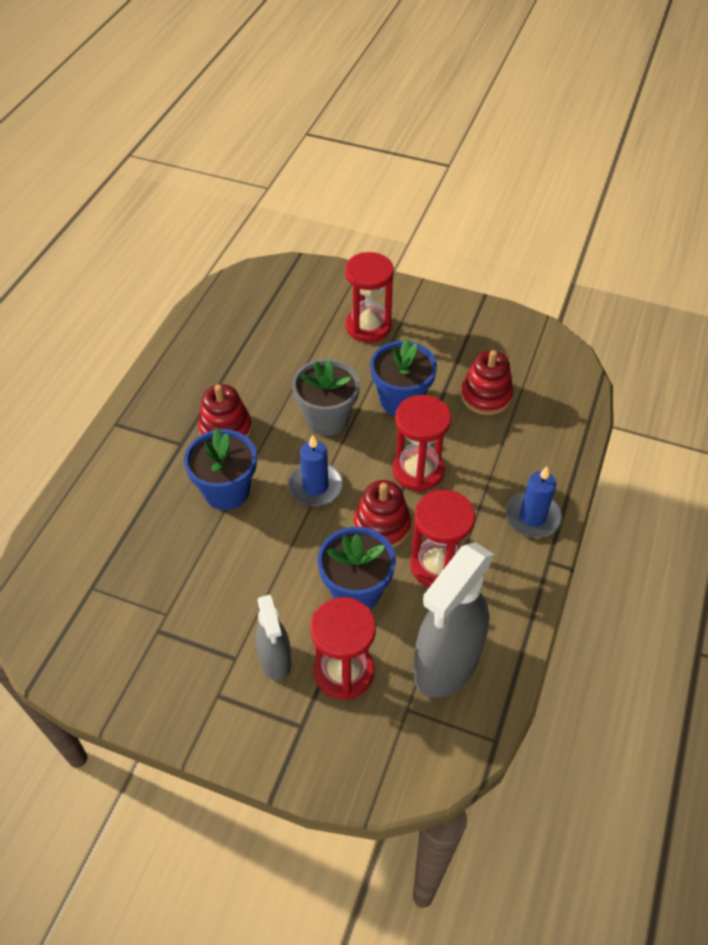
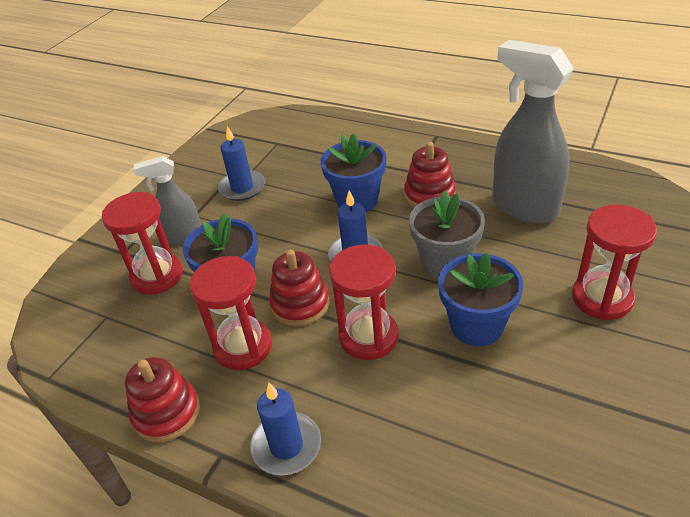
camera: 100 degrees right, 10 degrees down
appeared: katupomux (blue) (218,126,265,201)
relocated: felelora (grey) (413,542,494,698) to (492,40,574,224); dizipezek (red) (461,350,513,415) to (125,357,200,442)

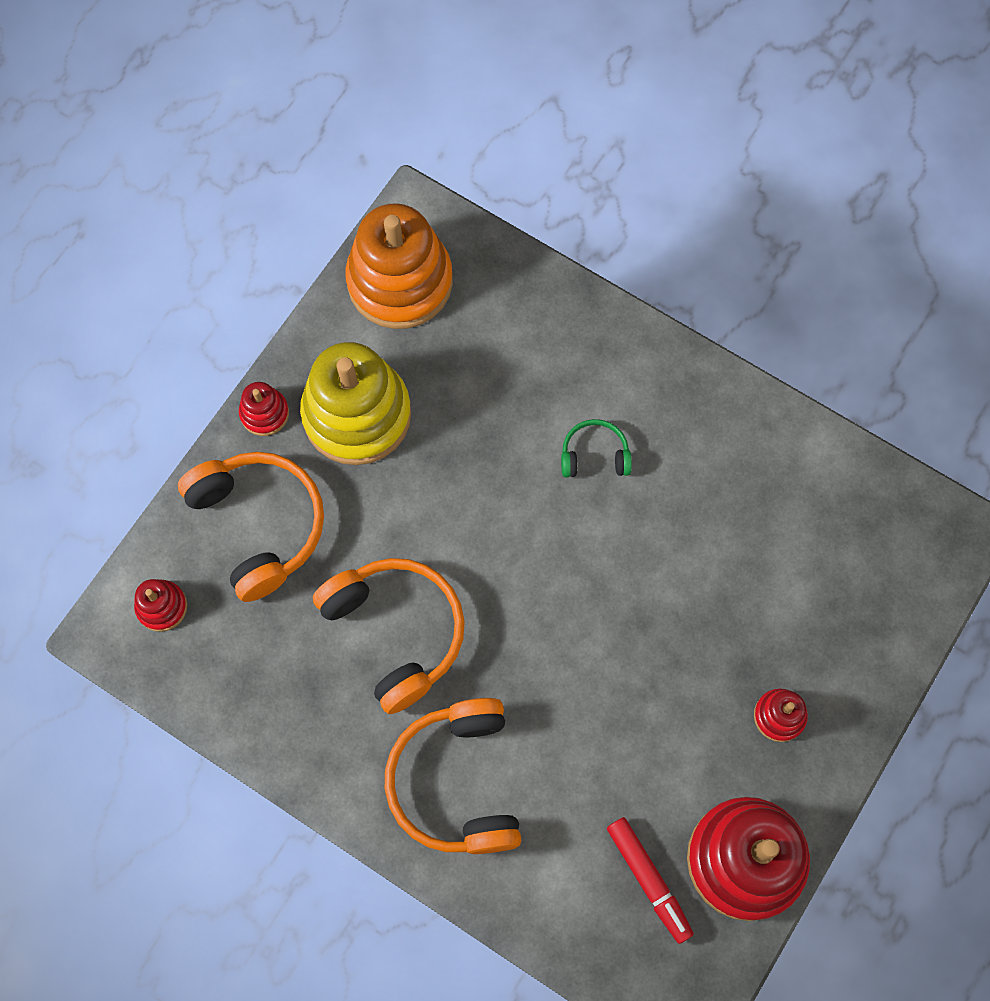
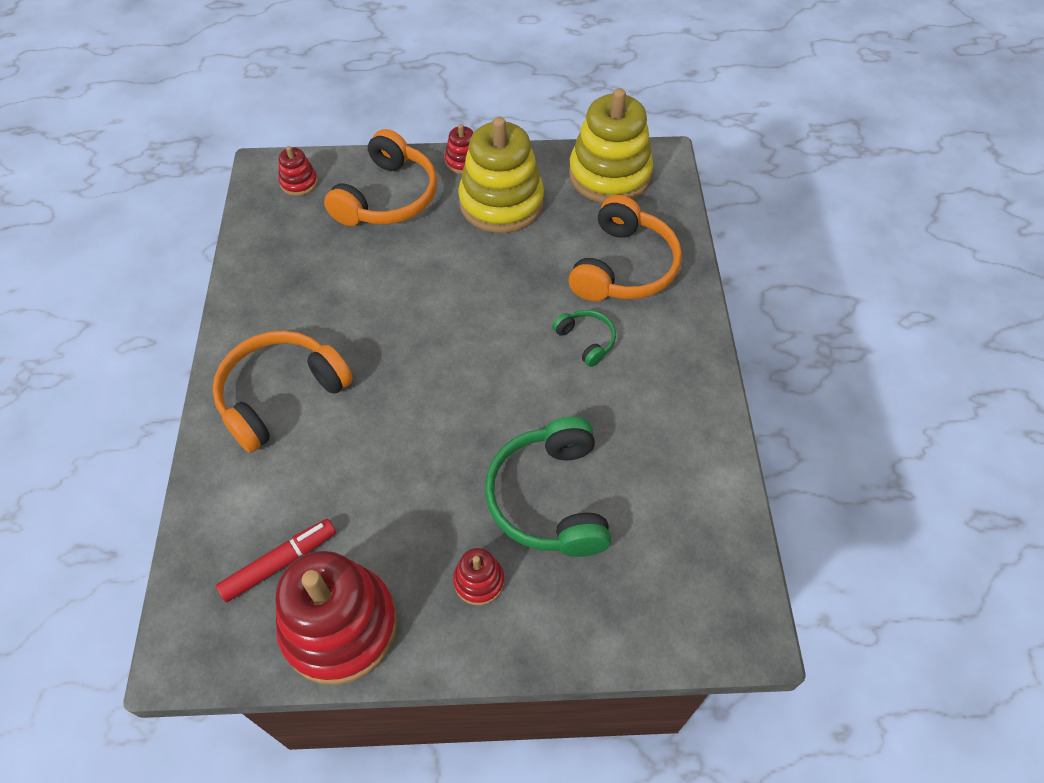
camera: 55 degrees right, 15 degrees down
appeared: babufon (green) (485,416,611,557)
relocated: babufon (orange) (313,558,465,714) to (569,195,682,301)
colour: dizipezek (orange) (345,203,453,329) to dizipezek (yellow) (569,88,653,203)
spun: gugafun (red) (607,817,694,944) = (216,519,336,602) 150 degrees counterclockwise

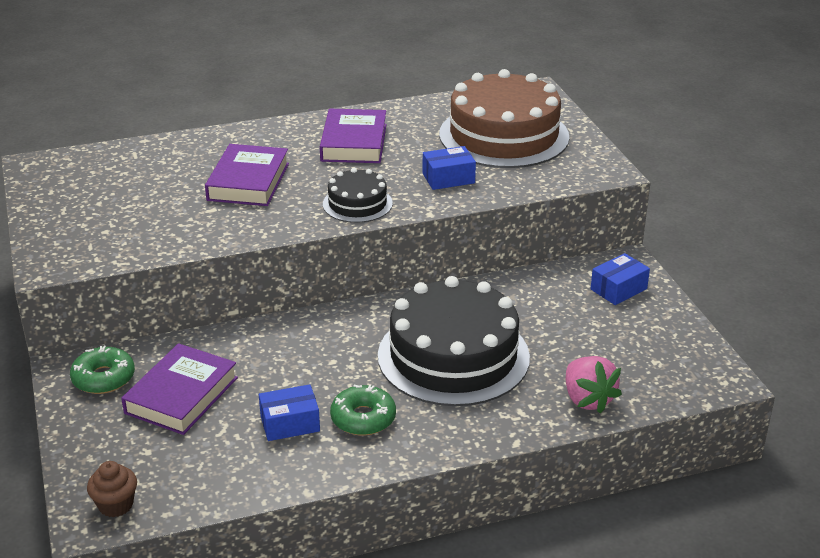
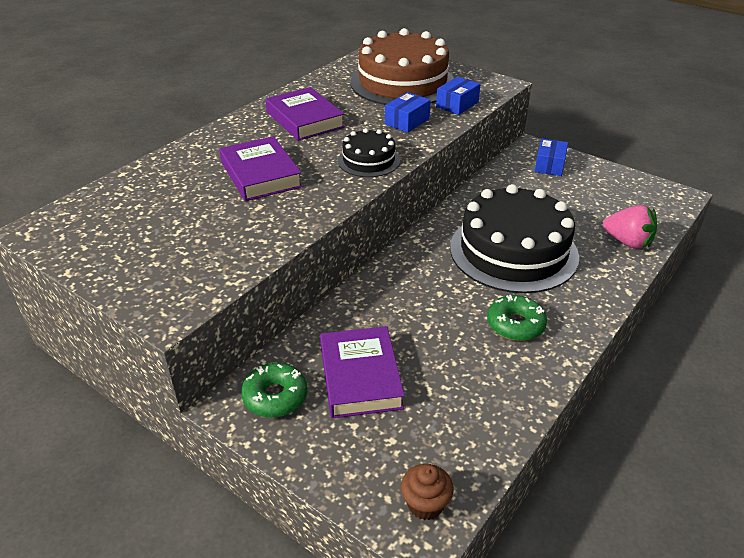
camera: 35 degrees left, 5 degrees up
relocated: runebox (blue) (259,384,320,441) to (436,77,480,115)

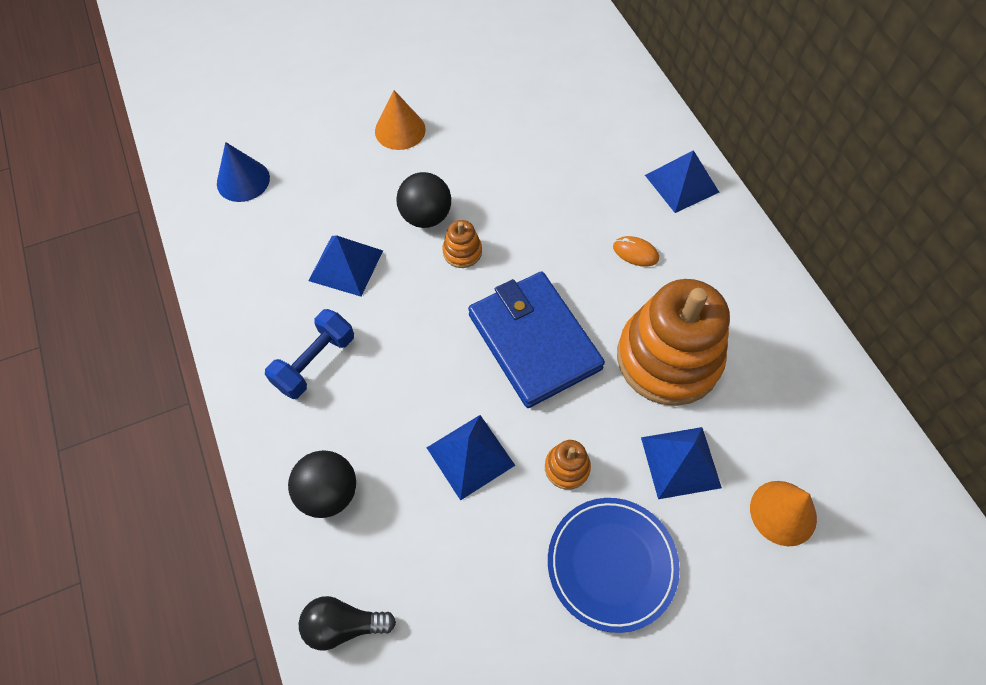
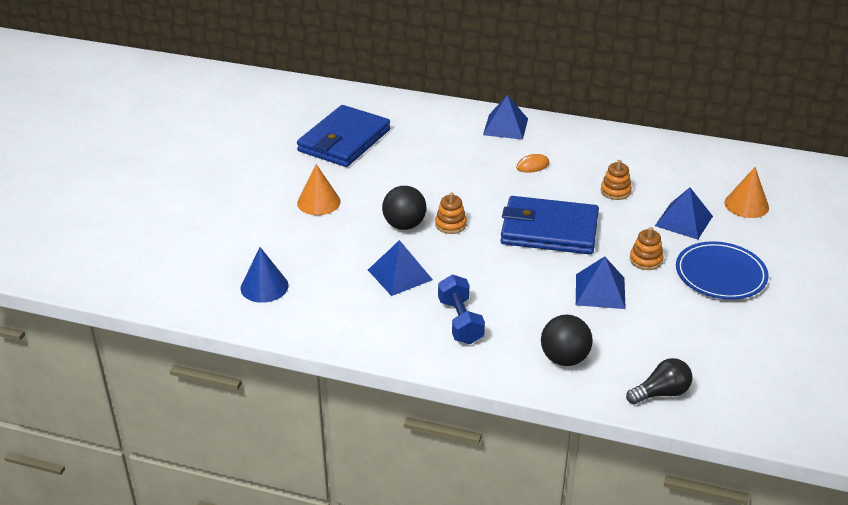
camera: 50 degrees left, 25 degrees down
appeared: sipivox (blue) (297,105,390,167)
spun: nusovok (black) (299,596,396,651) = (626,358,693,404) 150 degrees counterclockwise
size: dizipezek (orange) (617,279,730,406) = (601,160,632,200) x0.41

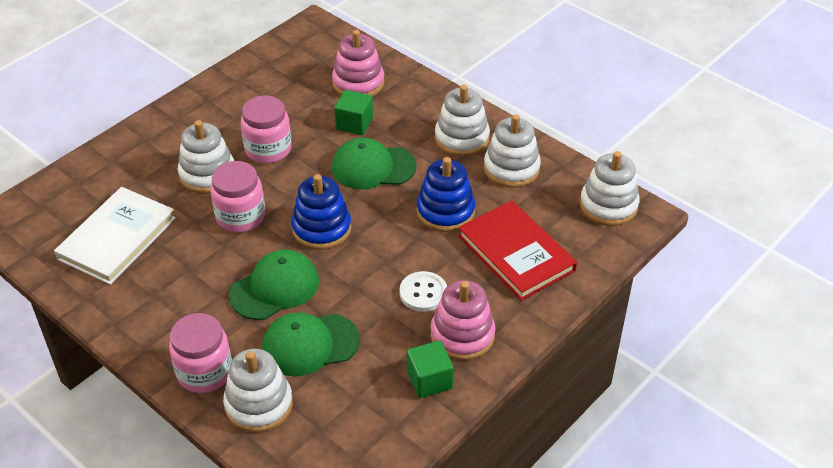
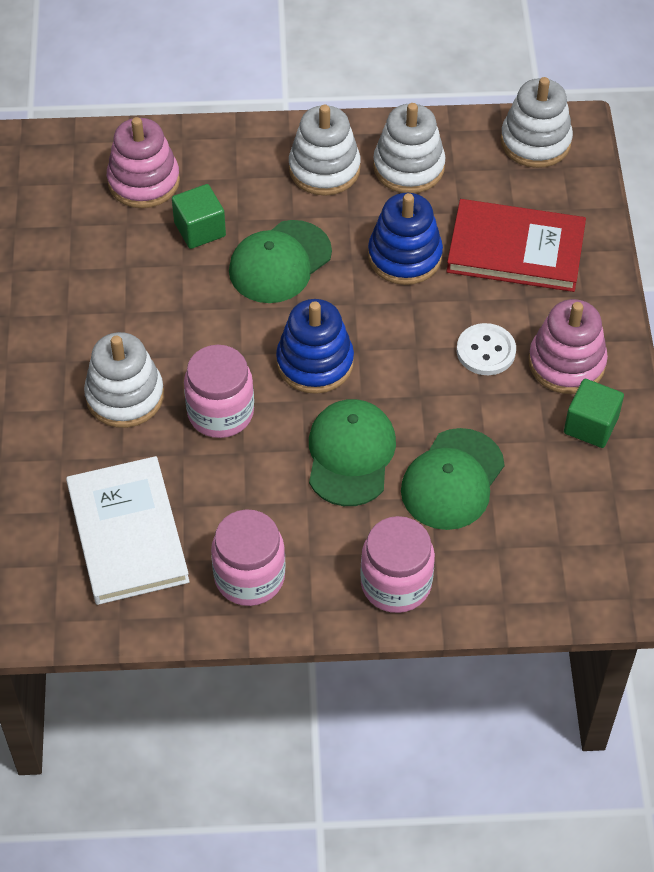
camera: 45 degrees left, 10 degrees up
missing: dizipezek (white) (223,349,293,433)
relocated: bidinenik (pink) (241,95,292,163) to (211,509,285,606)

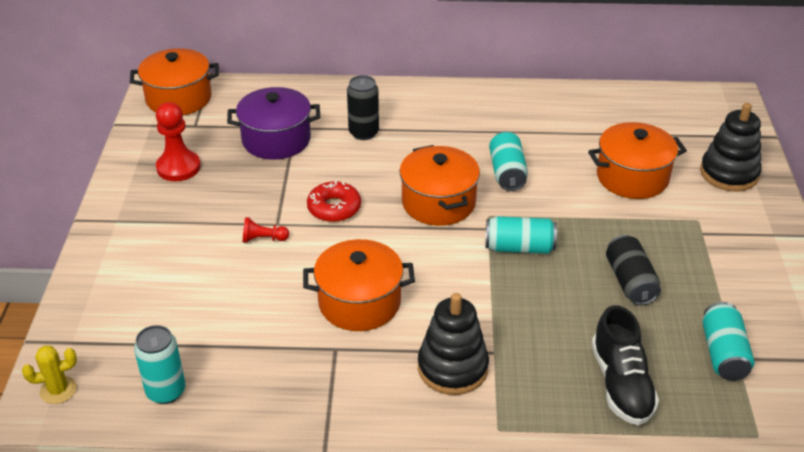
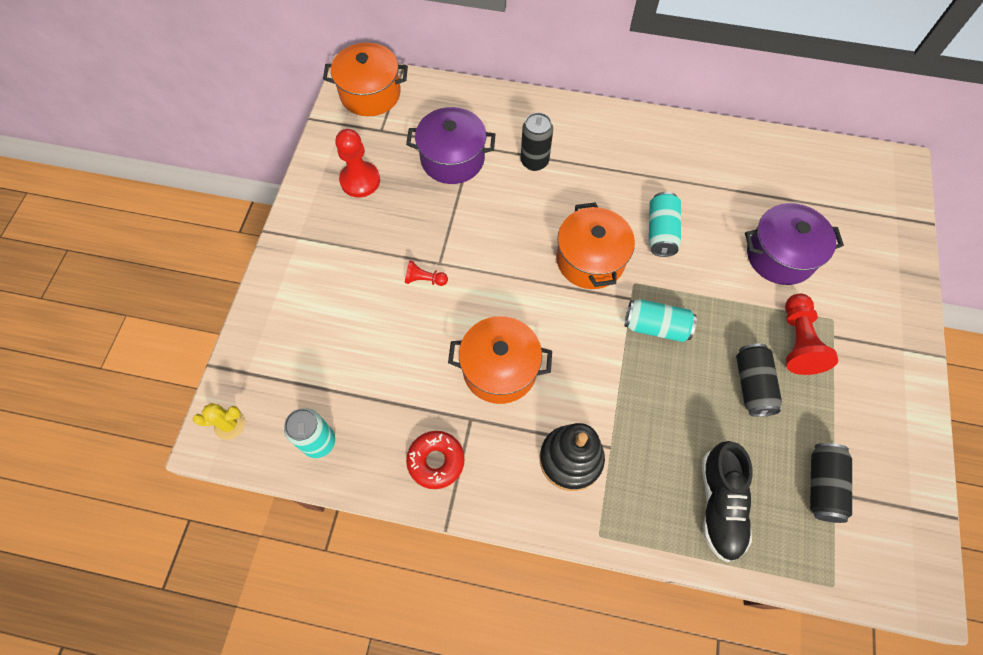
camera: 10 degrees right, 25 degrees up
missing: dizipezek (black) (700,103,762,191)
appeared: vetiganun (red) (785,294,838,375)
relocated: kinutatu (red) (307,180,361,222) to (406,431,465,489)
colour: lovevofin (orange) (588,122,687,199) to lovevofin (purple) (745,203,844,285); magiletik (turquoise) (703,302,754,381) to magiletik (black) (810,443,852,523)

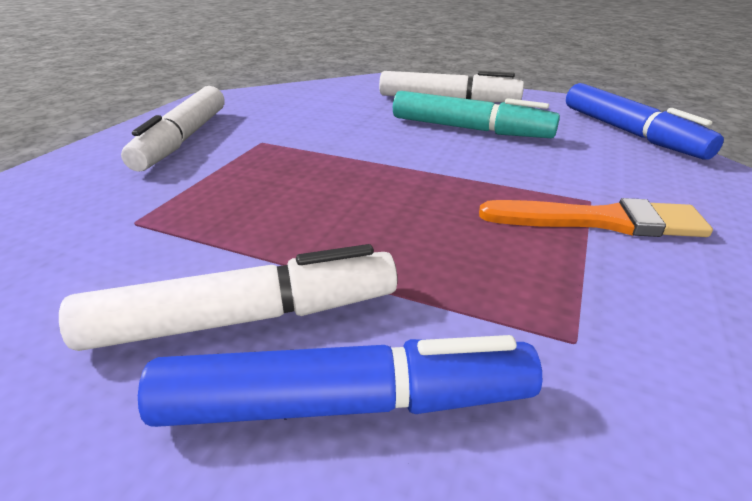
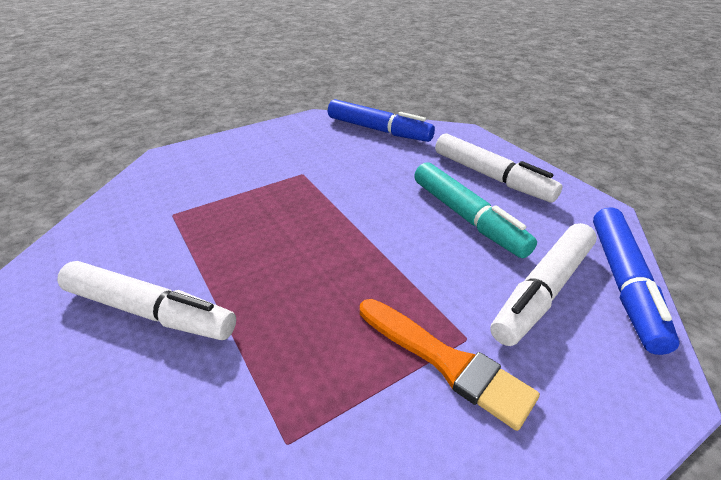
camera: 35 degrees right, 5 degrees up
relocated: gugafun (white) (121,86,224,172) to (490,223,597,346); gugafun (blue) (138,335,542,427) to (328,99,435,142)

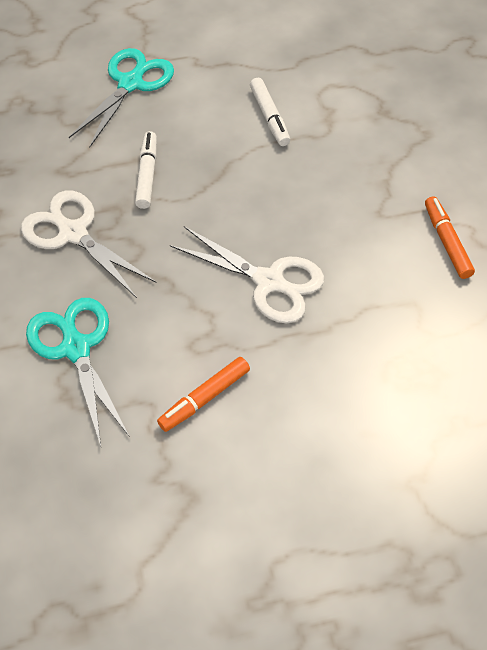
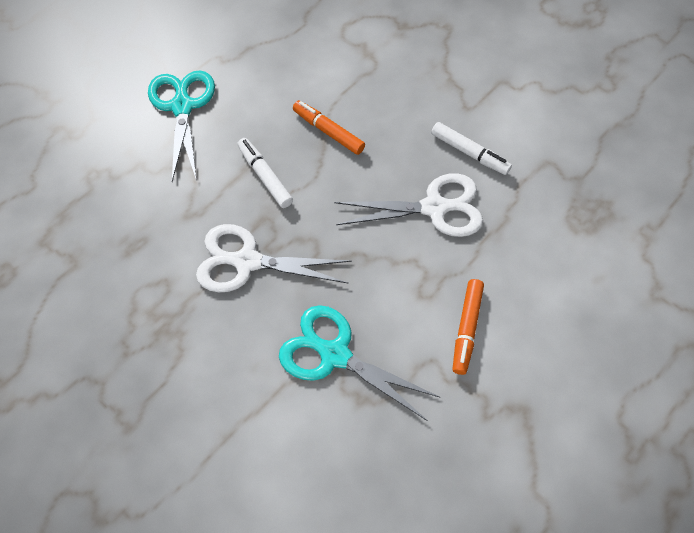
camera: 35 degrees left, 5 degrees up
relocated: gugafun (white) (250,78,290,146) to (431,122,512,175); gugafun (orange) (425,196,475,279) to (293,100,365,155)

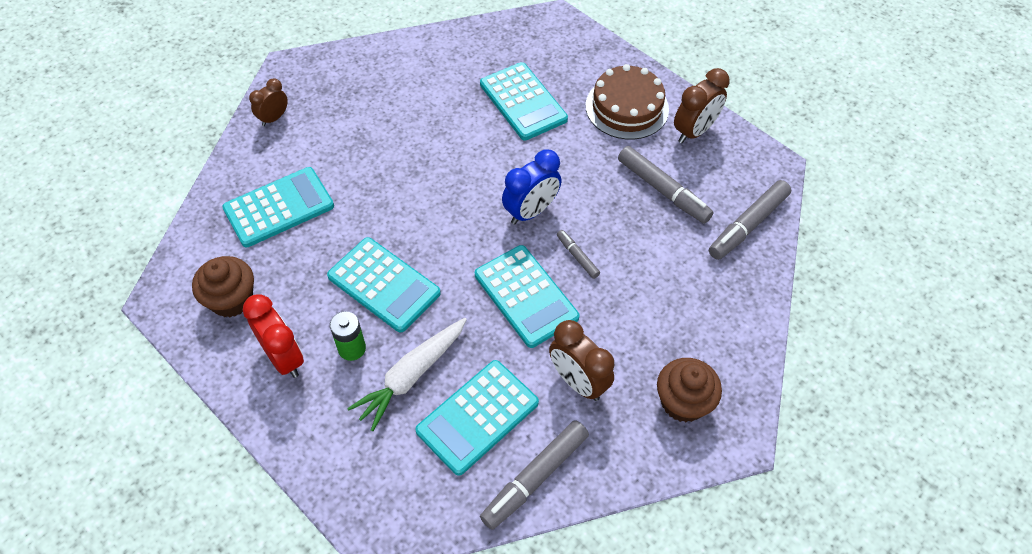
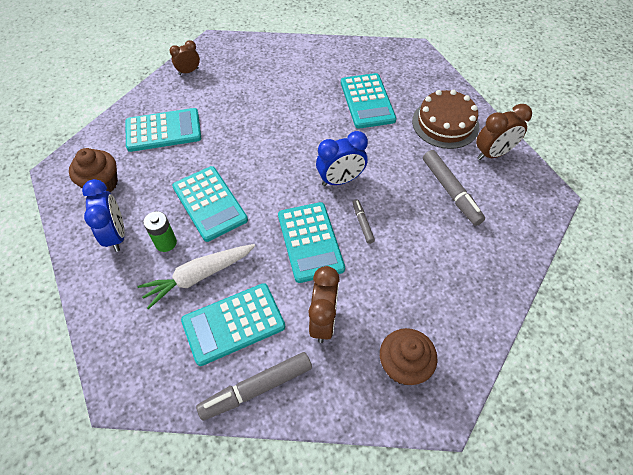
camera: 20 degrees right, 0 degrees up
missing: gugafun (grey) (709,180,791,260)
colour: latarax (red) (243,294,304,378) to latarax (blue) (82,179,125,252)
spun: latarax (brown) (549,320,614,401) = (308,266,340,343) 150 degrees counterclockwise

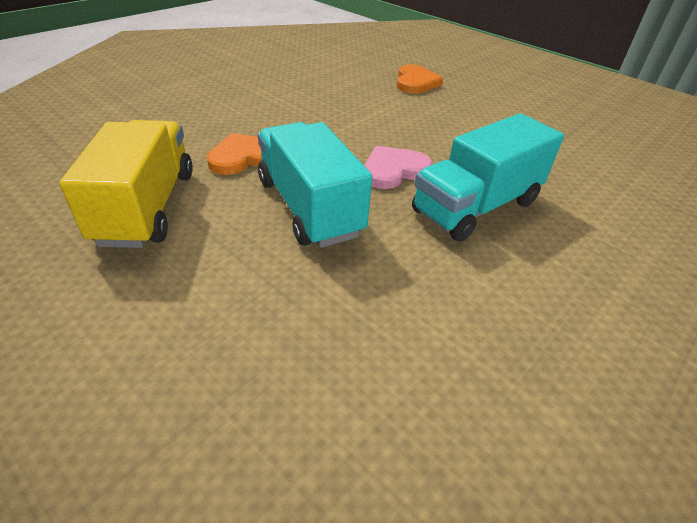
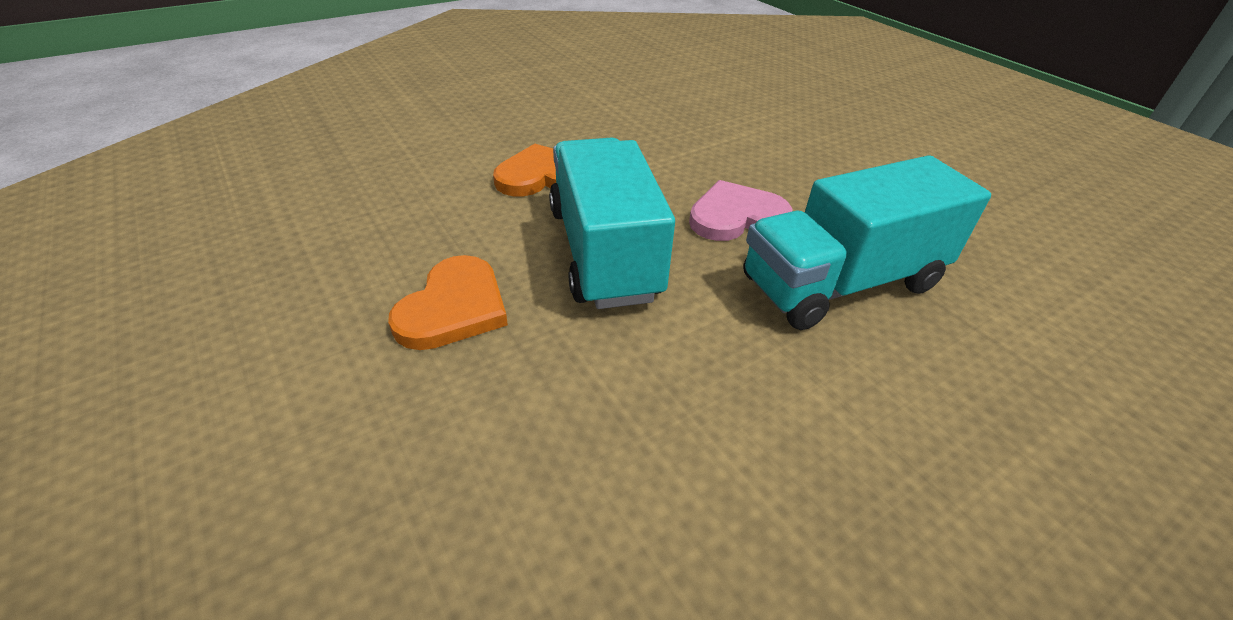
camera: 15 degrees right, 0 degrees up
missing: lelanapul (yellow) (59,120,193,248)
relocated: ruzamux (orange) (397,64,443,93) to (388,255,508,350)

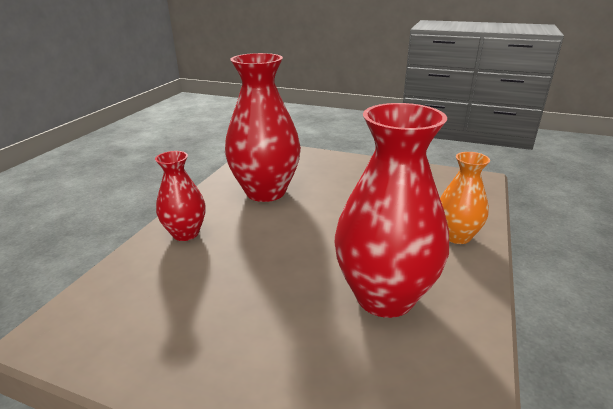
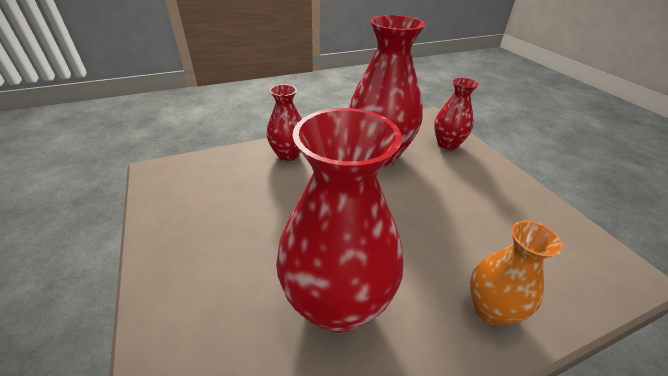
camera: 45 degrees right, 10 degrees up
appeared: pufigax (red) (434,78,479,150)

